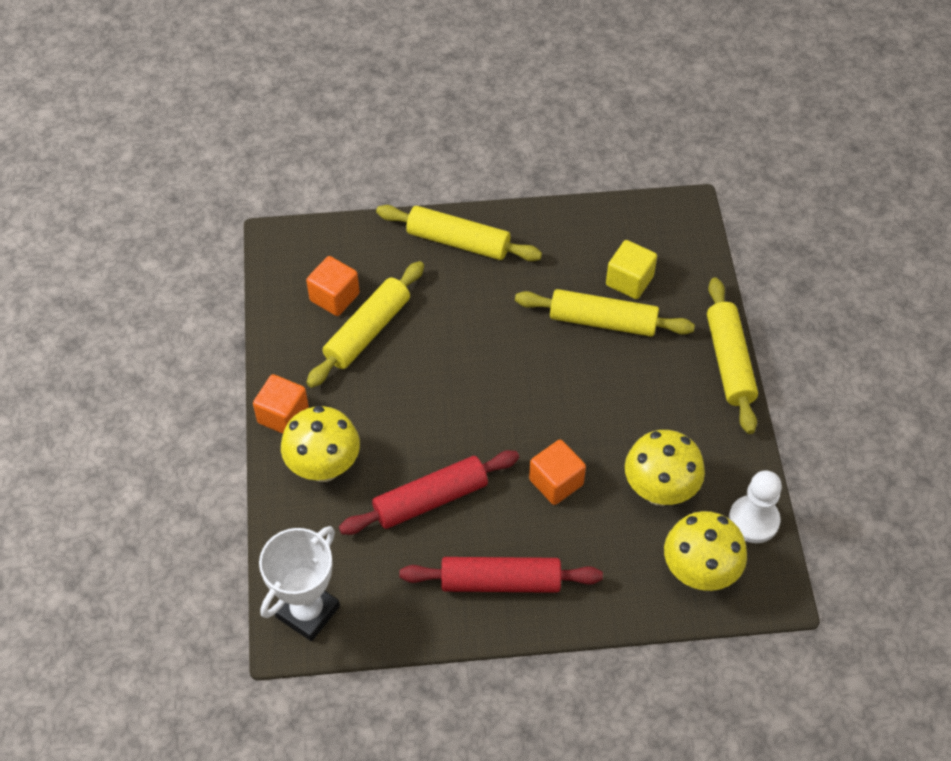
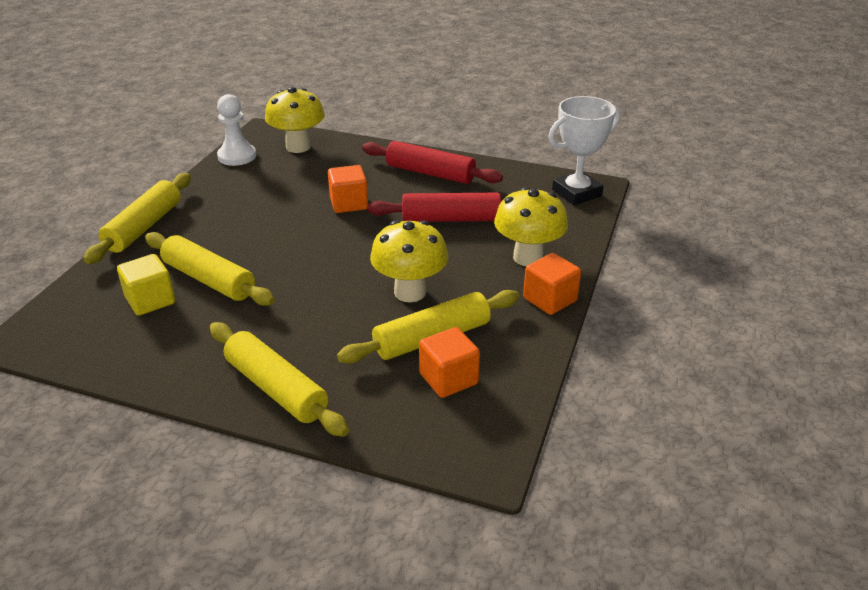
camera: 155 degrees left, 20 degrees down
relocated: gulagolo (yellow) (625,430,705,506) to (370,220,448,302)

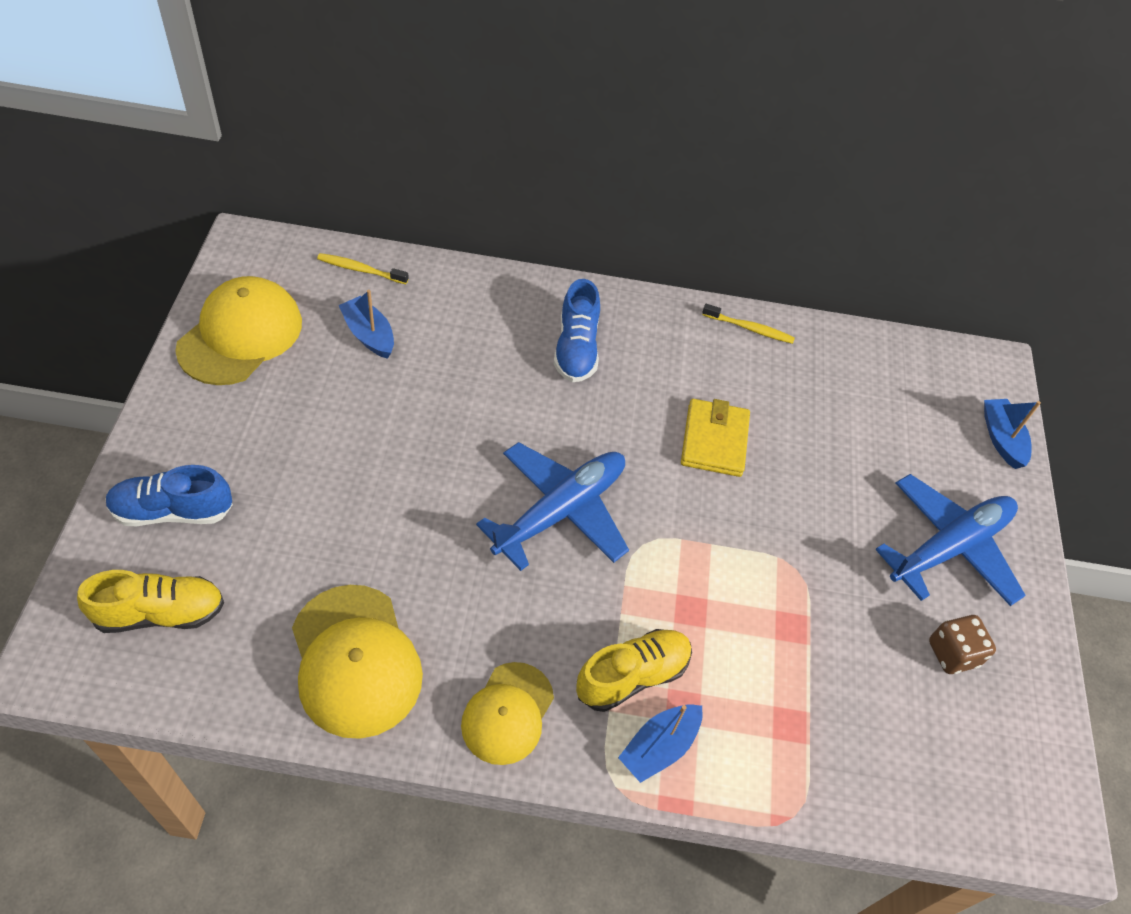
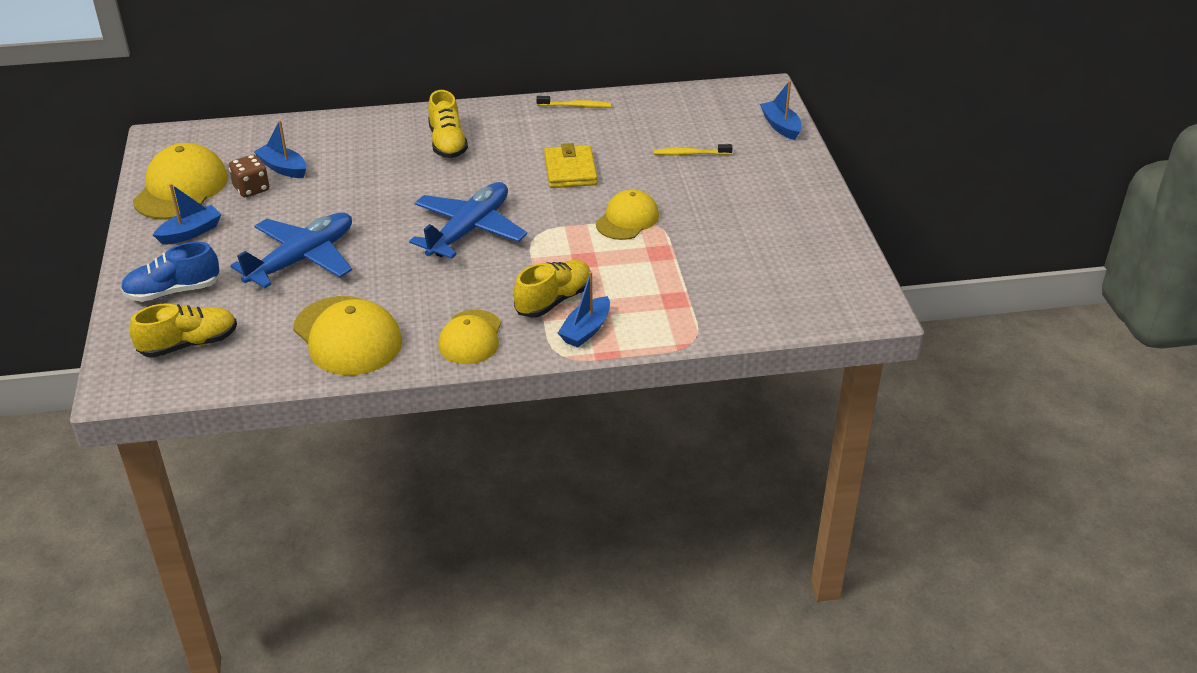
camera: 10 degrees left, 15 degrees down
appeared: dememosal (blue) (153,183,222,244); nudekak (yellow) (596,189,659,240)
relocated: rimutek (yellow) (317,253,409,284) to (653,144,733,155); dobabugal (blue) (875,474,1026,606) to (230,212,352,288); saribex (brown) (929,615,996,674) to (229,155,269,197)
colour: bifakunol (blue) (554,279,600,382) to bifakunol (yellow) (428,90,468,158)

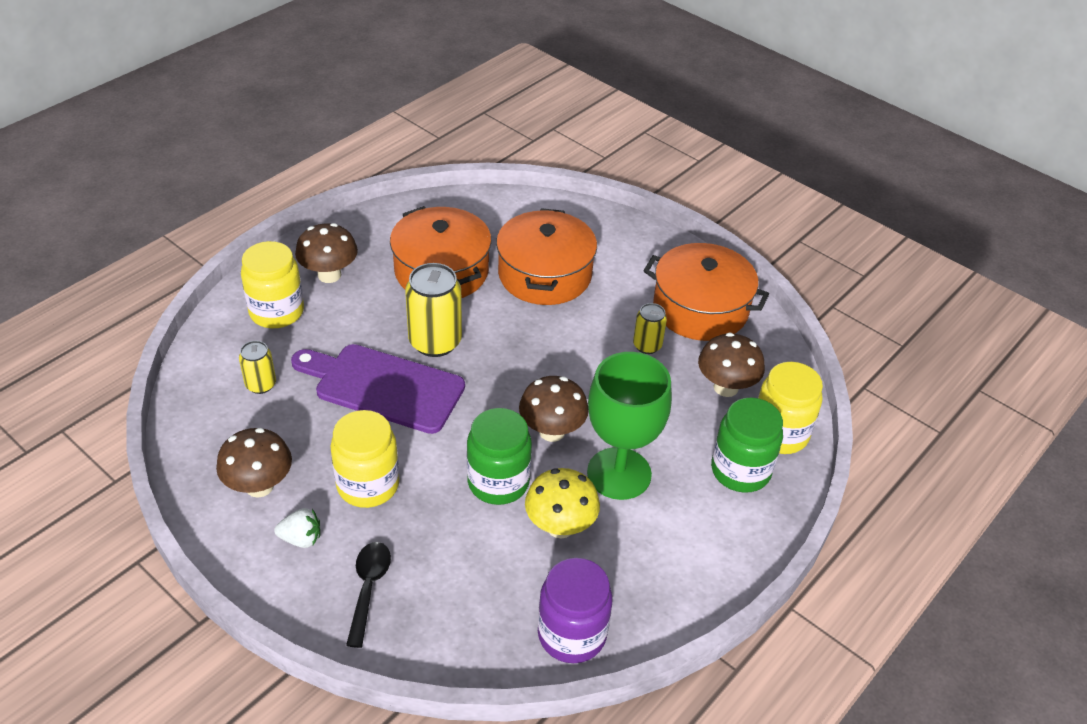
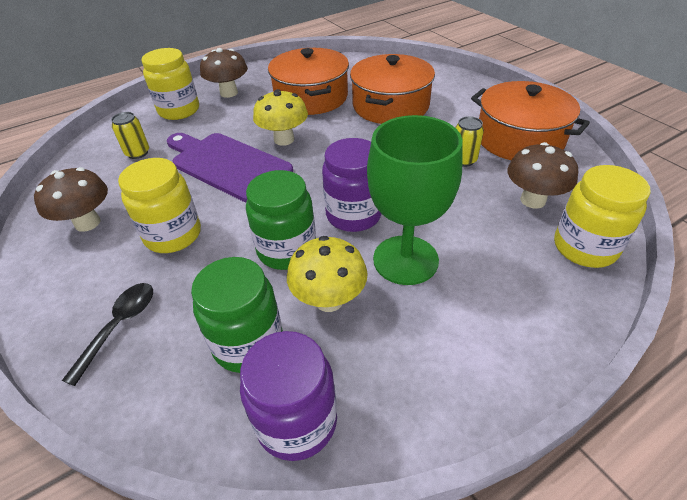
camera: 20 degrees right, 0 degrees up
missing: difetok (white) (274,508,320,548)
relocated: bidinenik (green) (711,398,783,493) to (191,257,283,373)
exchanged: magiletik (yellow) (405,263,462,357) to gulagolo (yellow) (253,89,308,146); gulagolo (brown) (519,376,589,442) to bidinenik (purple) (322,138,382,232)

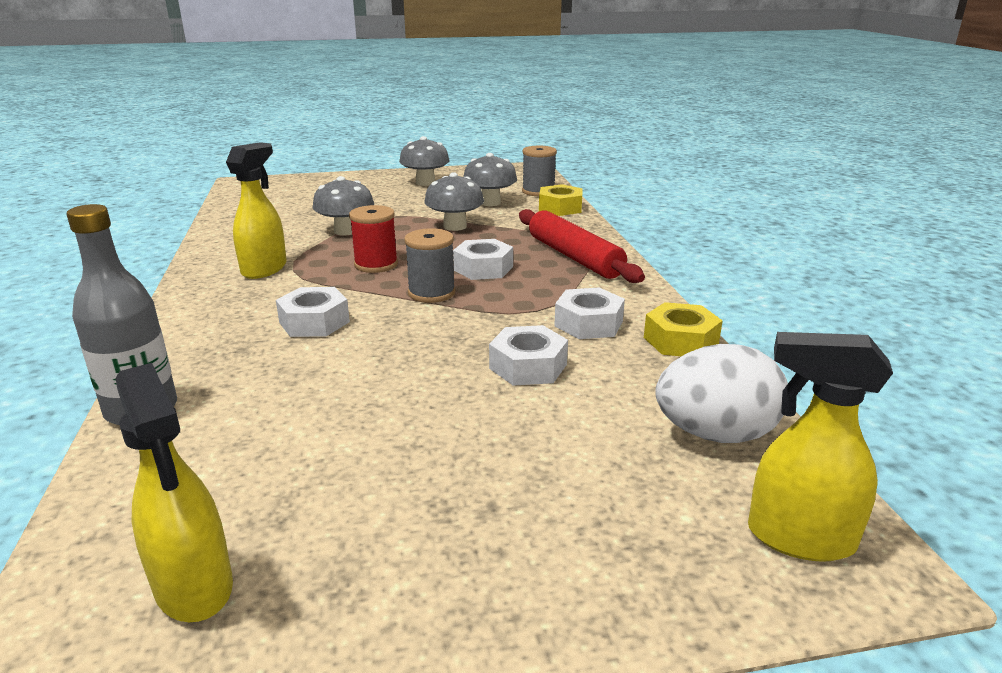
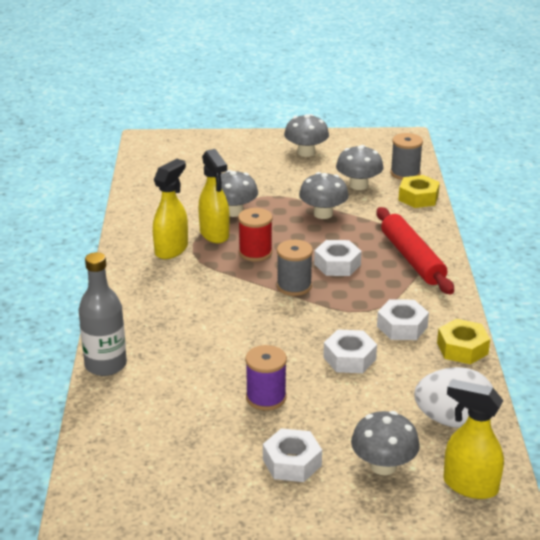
camera: 10 degrees right, 5 degrees up
appeared: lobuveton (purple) (245,345,287,411); gulagolo (grey) (351,411,420,475)
relocated: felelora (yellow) (116,363,233,622) to (198,149,230,243); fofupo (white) (276,287,350,337) to (263,428,322,482)

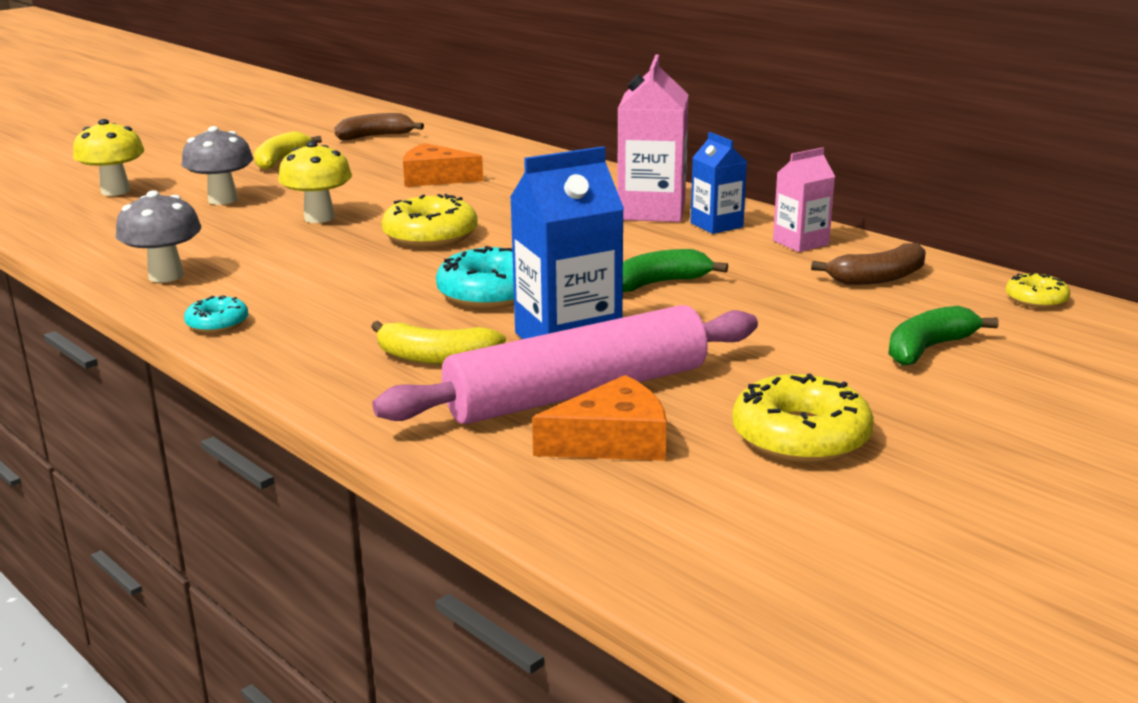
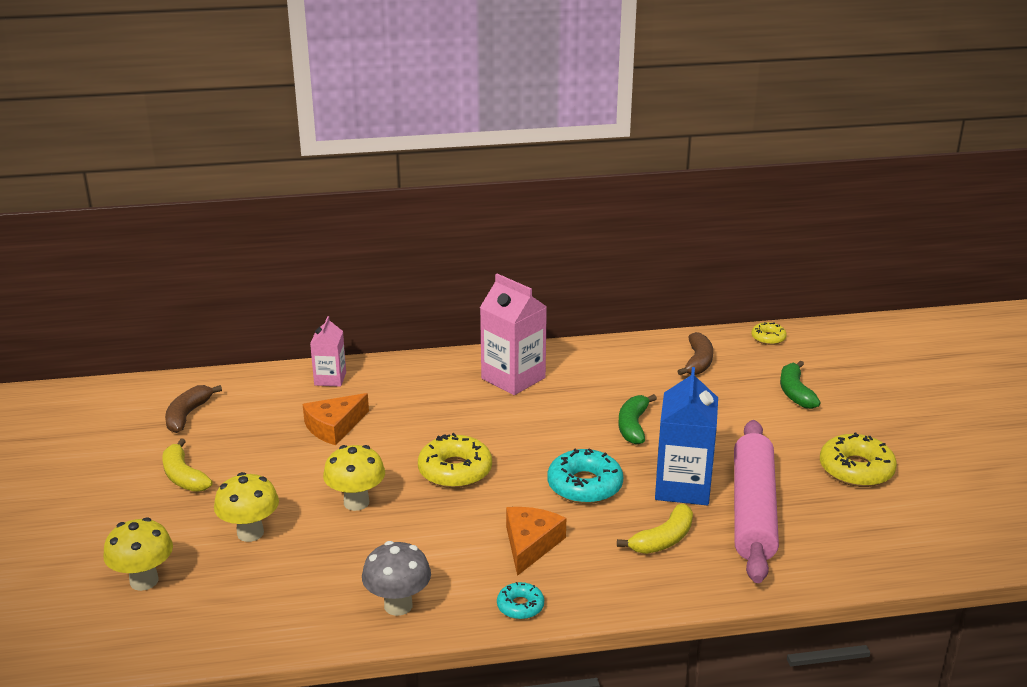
camera: 55 degrees left, 5 degrees up
missing: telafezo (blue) (691,132,747,234)
relocated: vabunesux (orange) (532,375,667,461) to (506,507,566,576); telafezo (pink) (773,147,835,252) to (310,316,346,387)
colour: gulagolo (grey) (182,126,253,205) to gulagolo (yellow) (214,472,279,542)

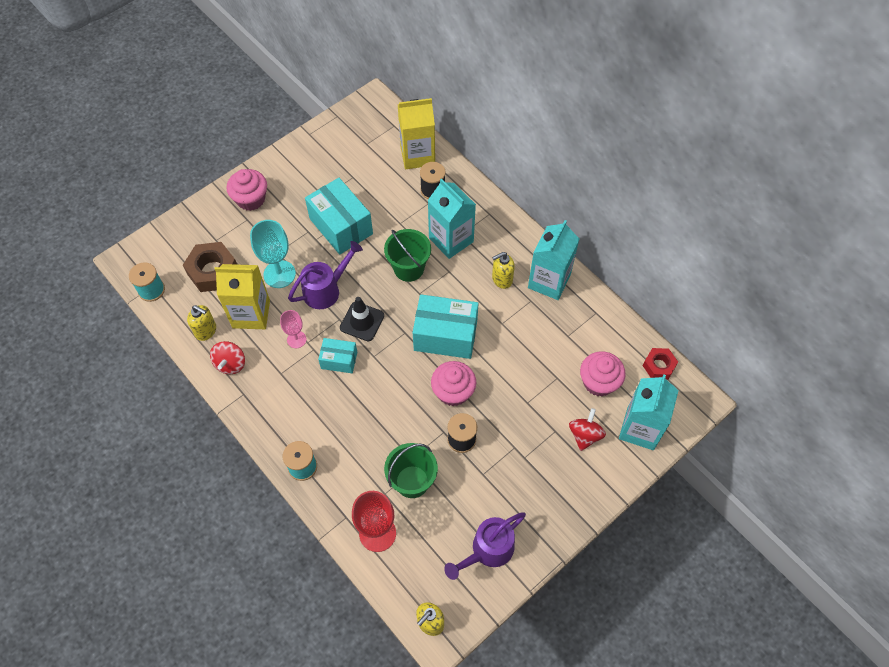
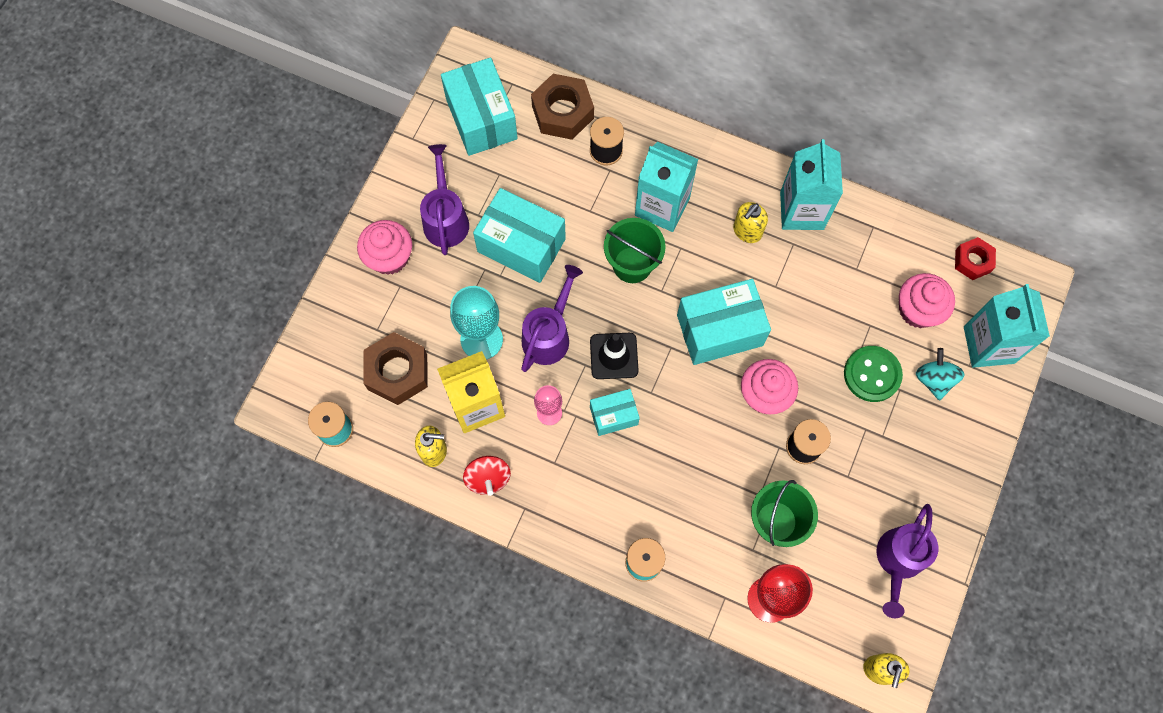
camera: 25 degrees left, 10 degrees up
appeared: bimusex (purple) (420,144,469,255); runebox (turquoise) (441,57,518,156); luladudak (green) (844,346,903,402)
exchanged: telafezo (yellow) (397,98,435,169) to fofupo (brown) (531,74,594,140)
colour: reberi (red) (569,408,606,451) to reberi (turquoise) (916,348,964,401)

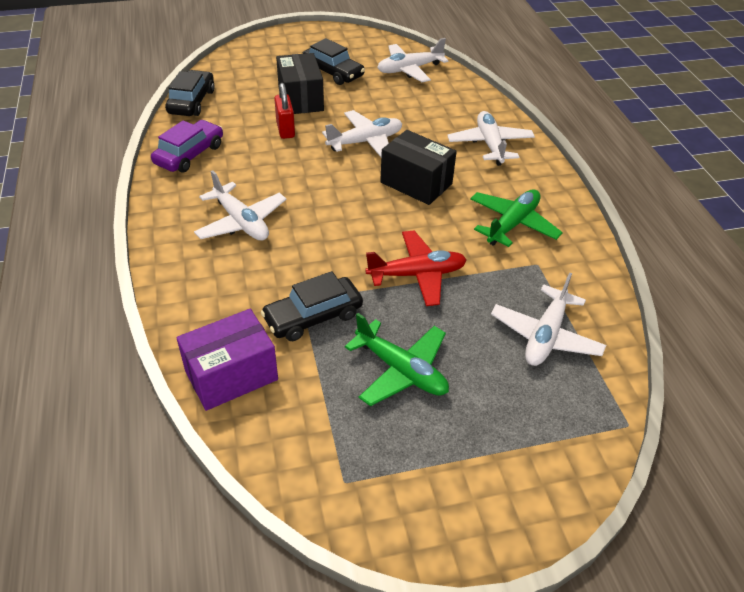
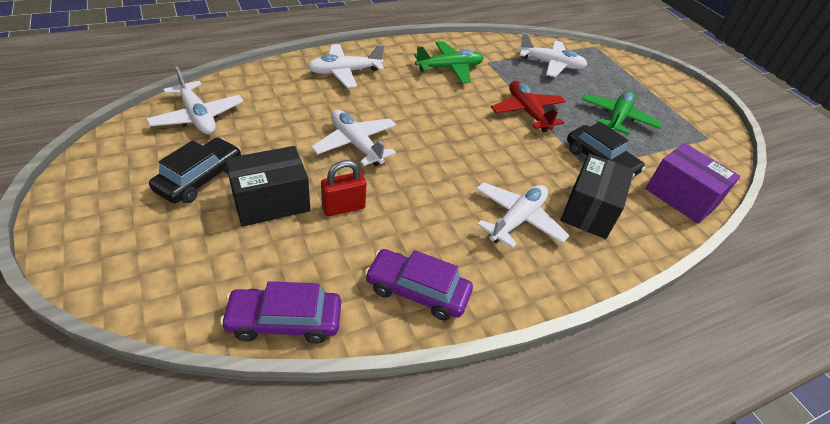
camera: 105 degrees left, 0 degrees up
relocated: runebox (black) (380,130,457,205) to (561,153,634,239)
colour: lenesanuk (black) (165,70,215,116) to lenesanuk (purple) (220,281,341,344)
spun: dobabugal (green) (470,190,563,247) = (414,42,484,83) 135 degrees clockwise

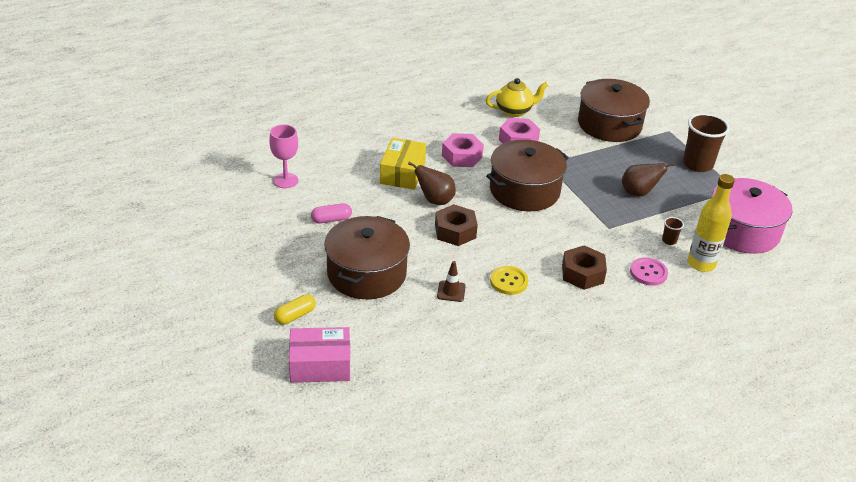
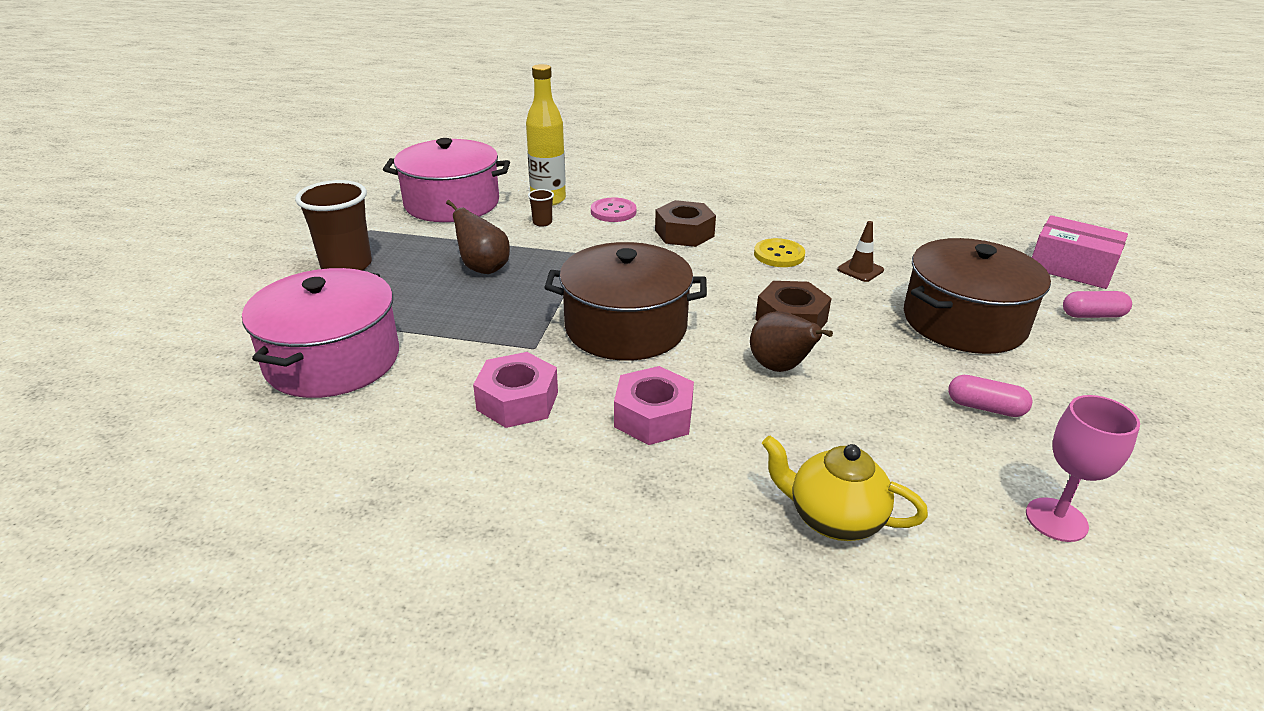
camera: 140 degrees left, 5 degrees down
missing: runebox (yellow) (380,138,426,190)
relocated: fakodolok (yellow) (486,78,548,117) to (762,435,928,541)
colour: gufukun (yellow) (274,294,316,325) to gufukun (pink) (1063,291,1132,318); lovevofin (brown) (578,79,650,142) to lovevofin (pink) (242,268,399,398)

